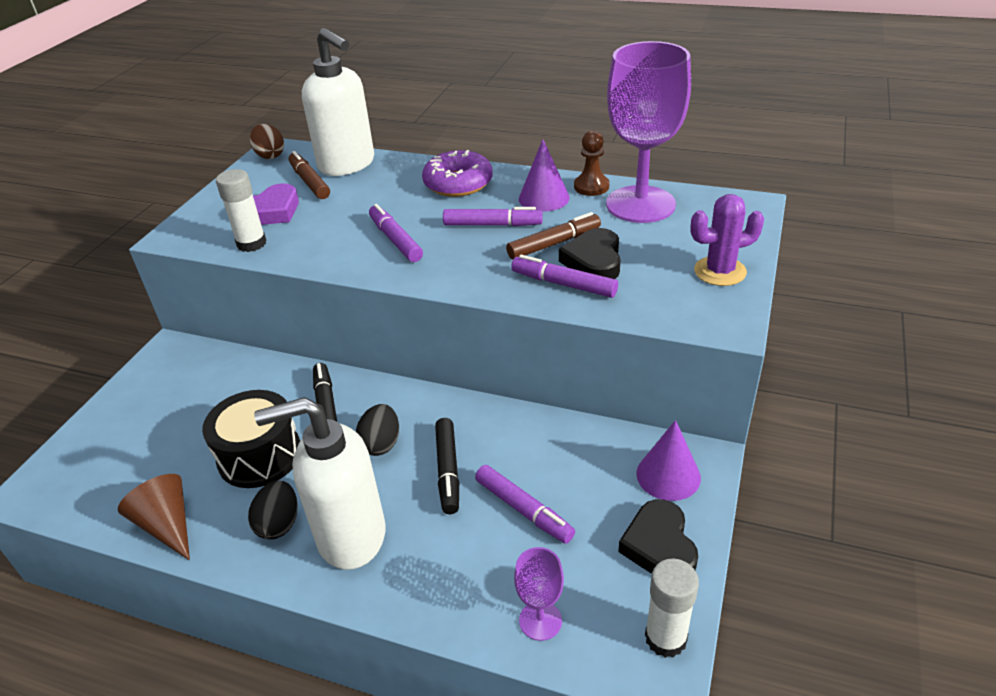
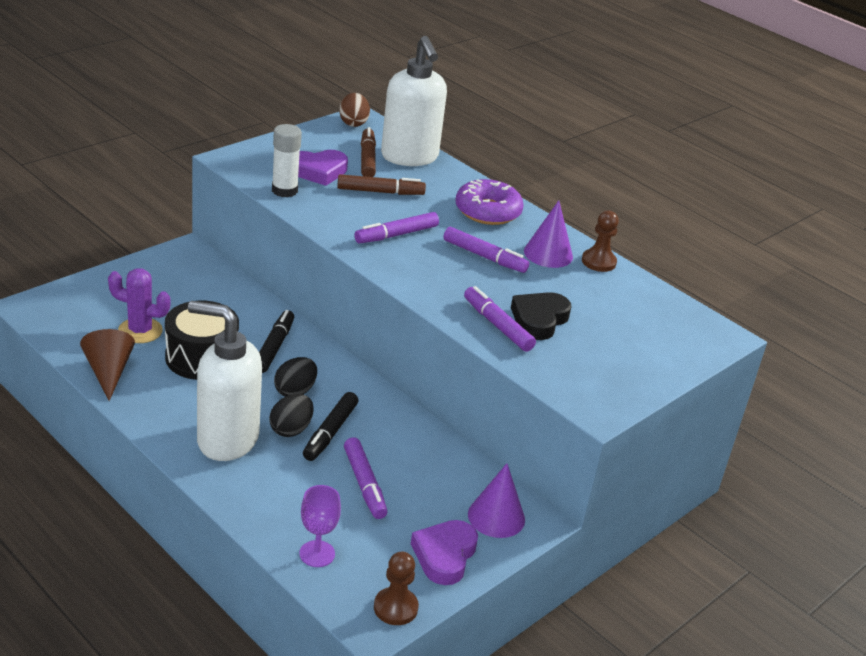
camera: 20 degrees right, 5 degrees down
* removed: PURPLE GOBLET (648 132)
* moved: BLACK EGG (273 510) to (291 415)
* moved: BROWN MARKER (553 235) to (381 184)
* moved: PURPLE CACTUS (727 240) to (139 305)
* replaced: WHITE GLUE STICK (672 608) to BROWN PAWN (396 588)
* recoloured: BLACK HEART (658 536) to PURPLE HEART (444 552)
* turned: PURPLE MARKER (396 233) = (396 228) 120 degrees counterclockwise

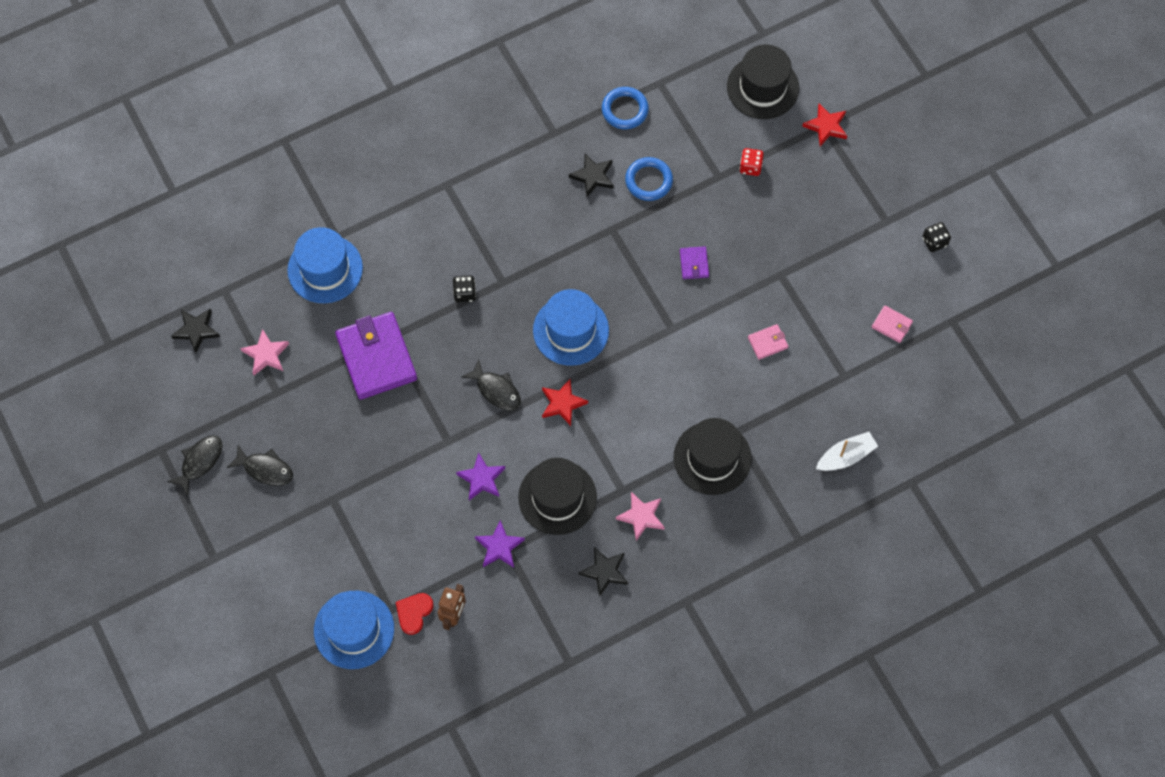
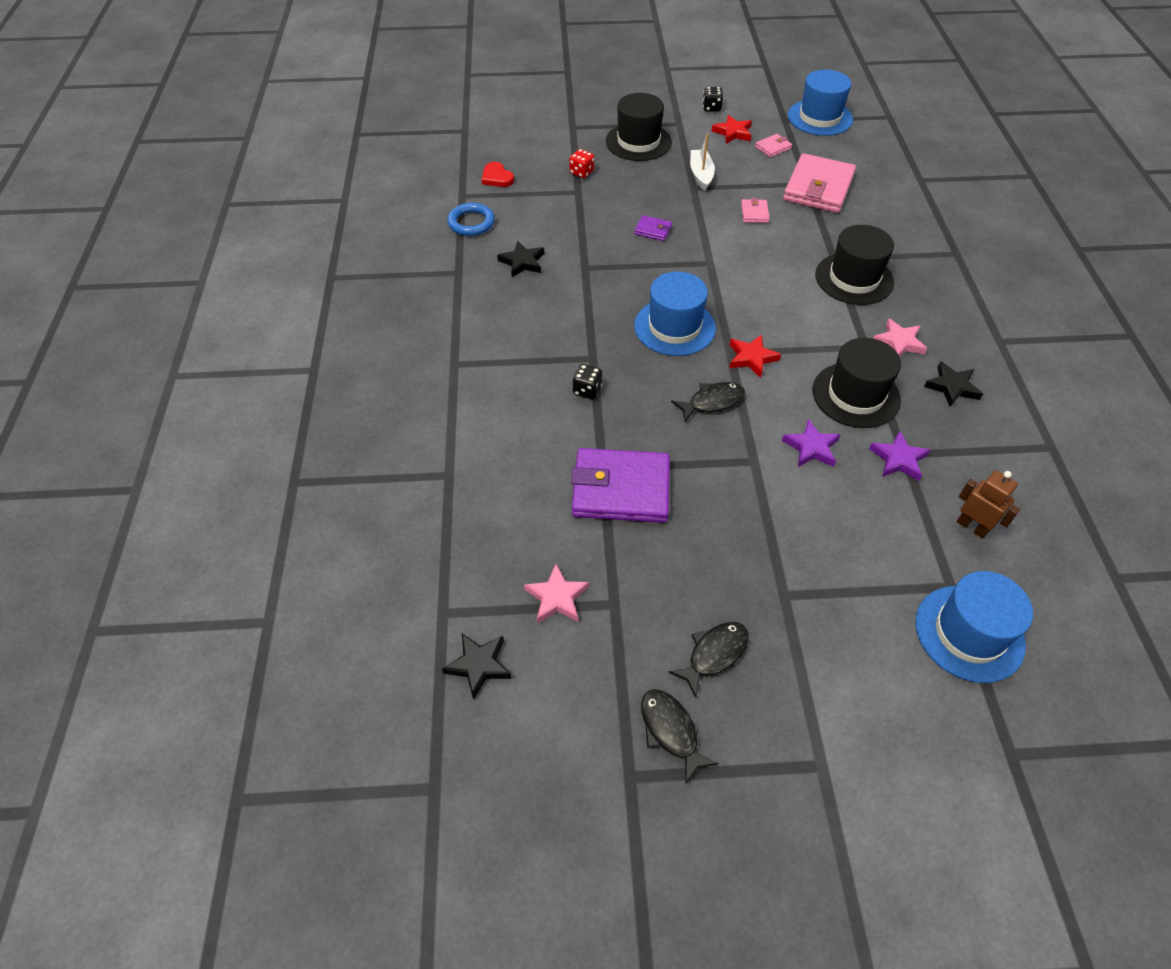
camera: 65 degrees left, 15 degrees down
* removed: BLUE RING (649 179)
* added: PINK WALLET (819 183)
* moved: BLUE HAT (325 265) to (820 103)
* moved: RED HEART (415 614) to (497 174)
* moved: BLACK HAT (763 81) to (639 127)
* moved: RED STAR (824 124) to (732 129)
* moved: WHITE BOAT (847 451) to (702 162)

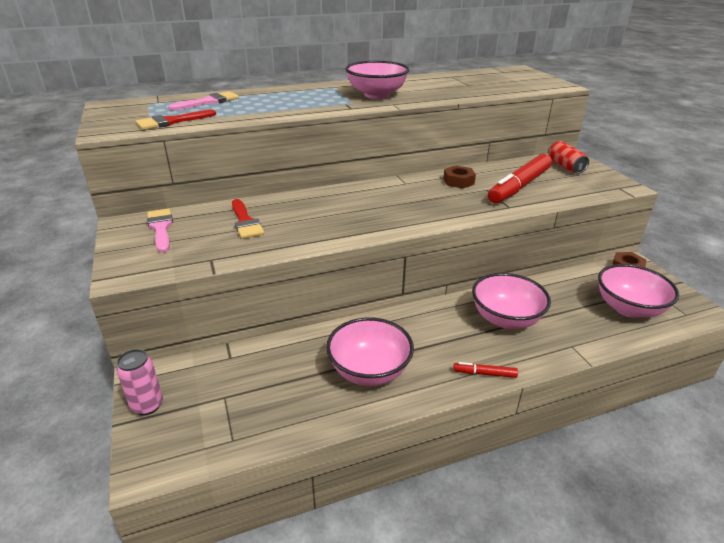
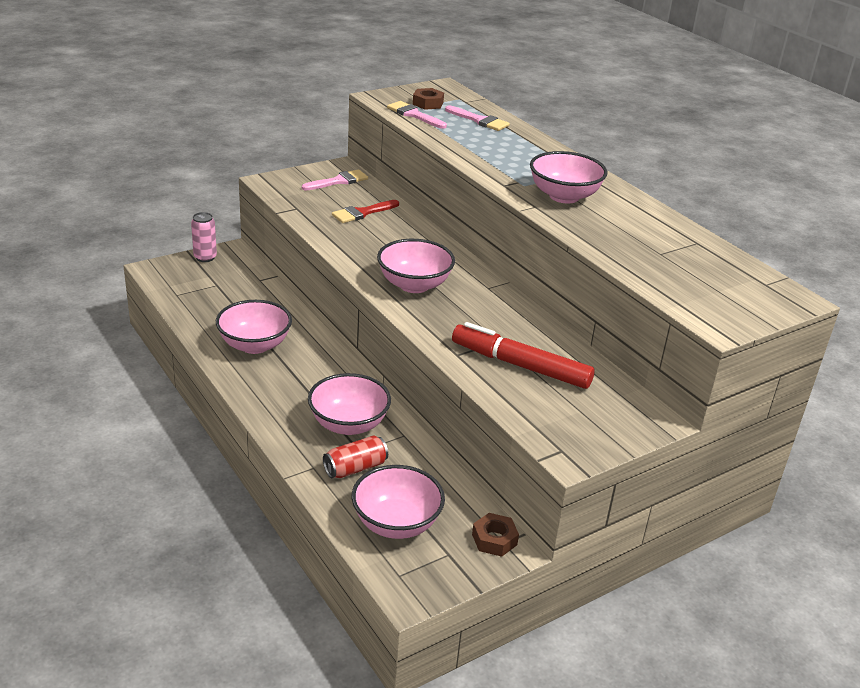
camera: 75 degrees right, 0 degrees up
* removed: RED MARKER (485 370)
* added: PINK BOWL (416 266)
* moved: BROWN NUT (459 176) to (428 99)
* moved: RED CAN (568 157) to (355 457)
* recoloured: RED BRUSH (176 120) to PINK BRUSH (417 115)

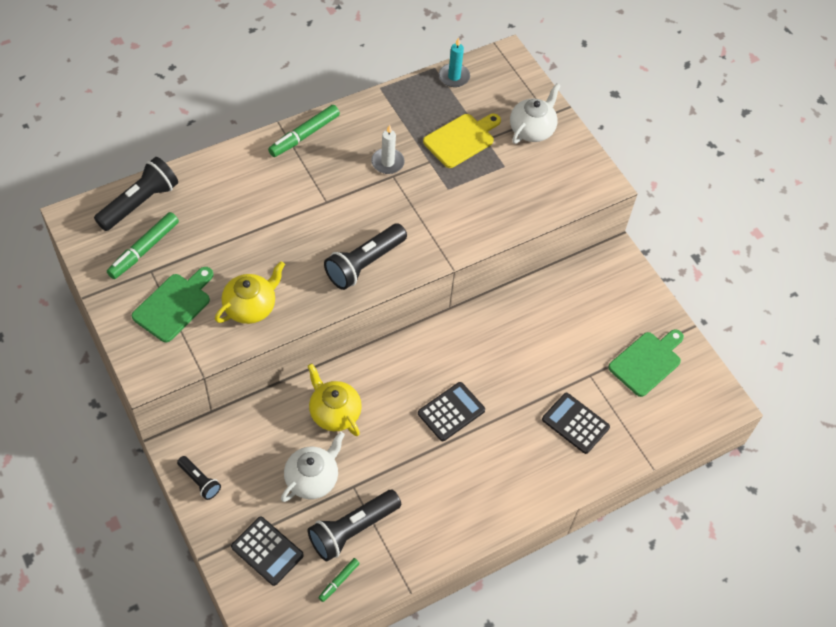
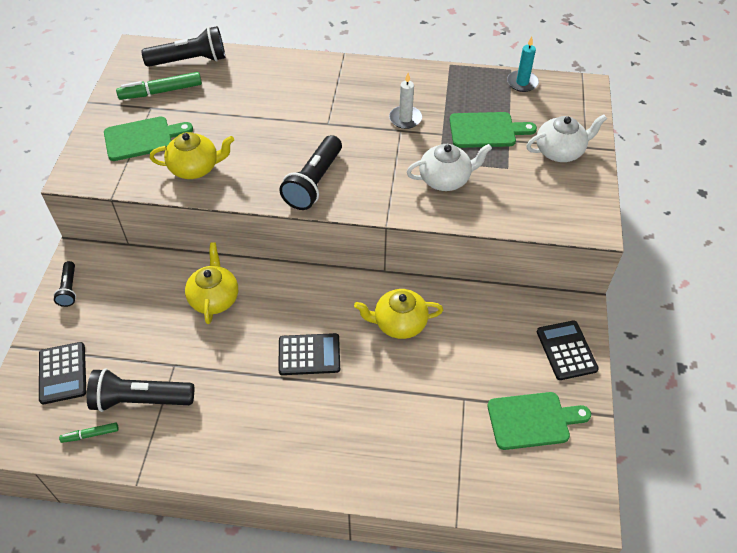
camera: 40 degrees right, 5 degrees down
* removed: GREEN MARKER (304 131)
* added: YELLOW TEAPOT (398 314)
* moved: WHITE TEAPOT (313 466) to (449 167)
* moved: BLACK CALCULATOR (576 423) to (568 350)
* recoloured: YELLOW CUTTING BOARD (462 141) to GREEN CUTTING BOARD (493 130)
* turned: BLACK FLASHLIGHT (365 257) = (310 172) 60 degrees counterclockwise

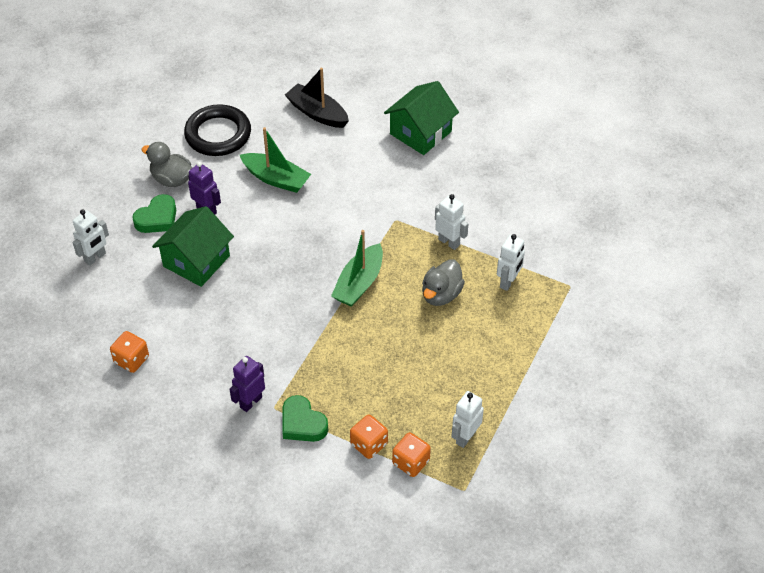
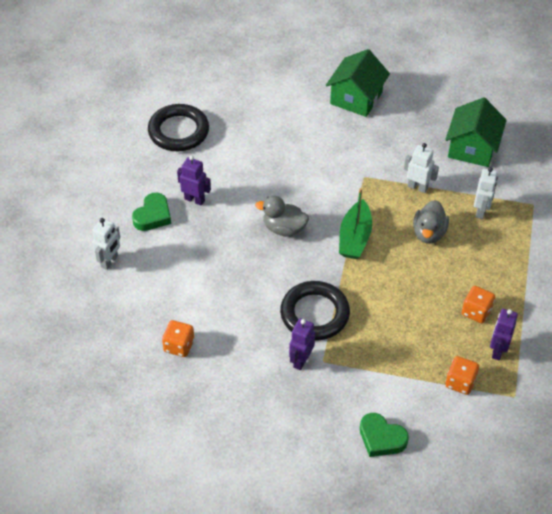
camera: 15 degrees left, 0 degrees up
* removed: GREEN BOAT (275 160)
* removed: BLACK BOAT (317 98)
* added: BLACK RING (315 310)
* moved: GREY DUCK (166 164) to (282 216)
* moved: GREEN HOUSE (193 246) to (476 132)
* moved: GREEN HEART (305 418) to (384 435)
* moved: ORANGE DICE (369 436) to (478 304)
* recoloured: WHITE ROBOT (467 419) to PURPLE ROBOT (504 334)

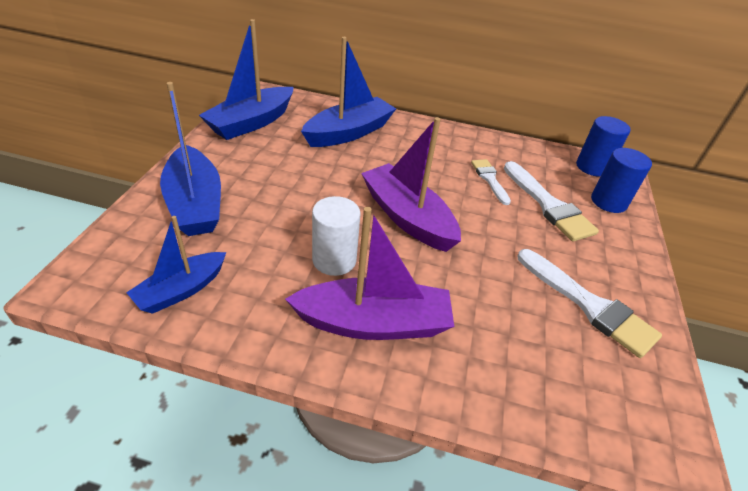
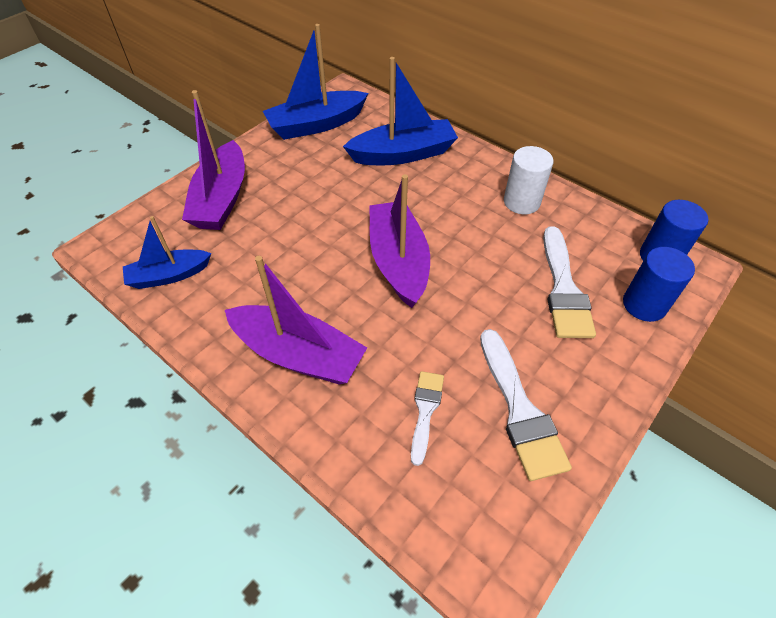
camera: 30 degrees right, 10 degrees up
* moved: WHITE CYLINDER (336 236) to (529 180)
* moved: WHITE BRUSH (491 182) to (427 418)
* recoloured: BLUE BOAT (190 159) to PURPLE BOAT (213 160)

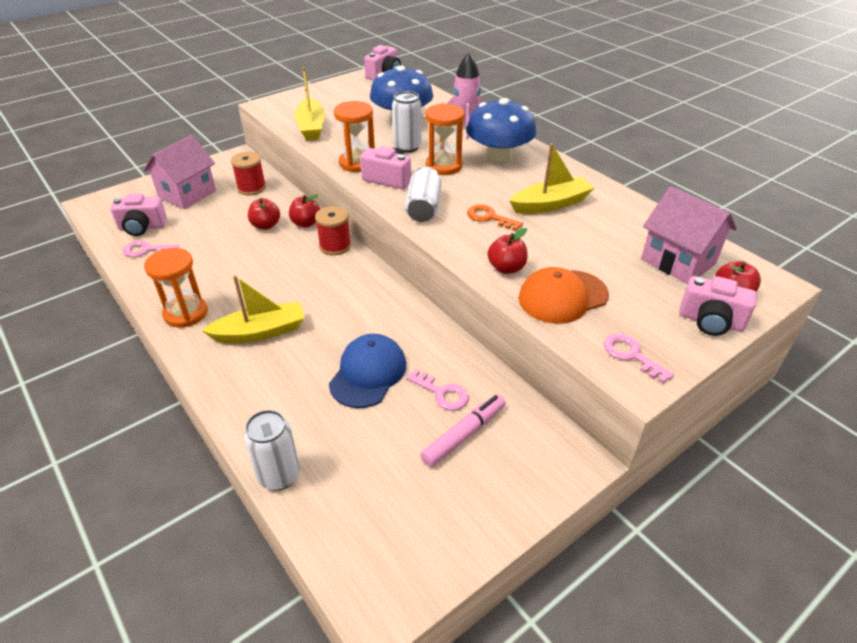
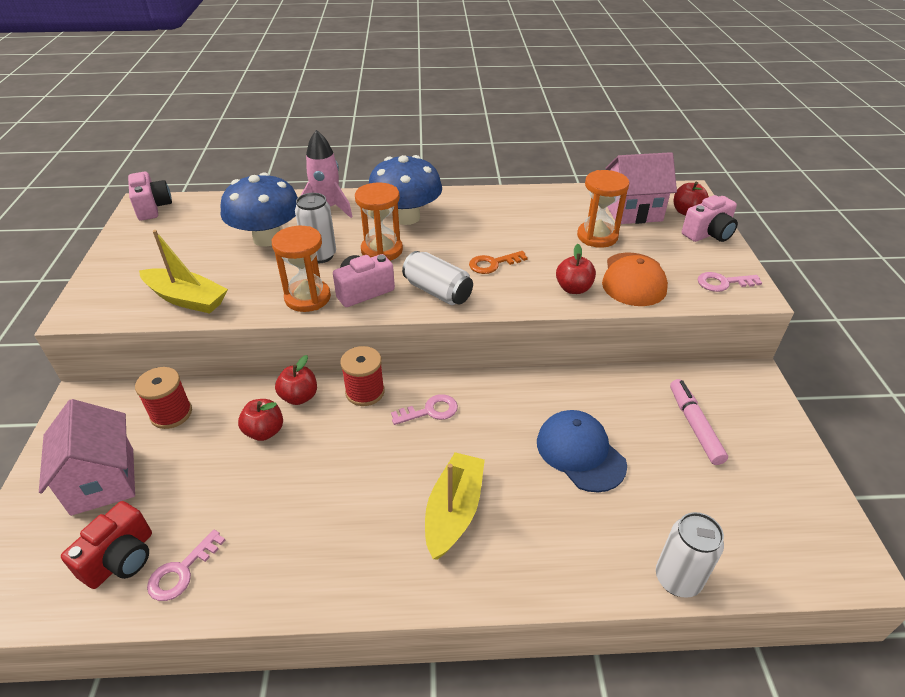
camera: 55 degrees left, 0 degrees up
* removed: YELLOW BOAT (551 178)
* moved: ORANGE HOURGLASS (176 288) to (603 209)
* moved: PINK KEY (437 390) to (424 409)
* recoloured: PINK CAMERA (138 214) to RED CAMERA (106 545)

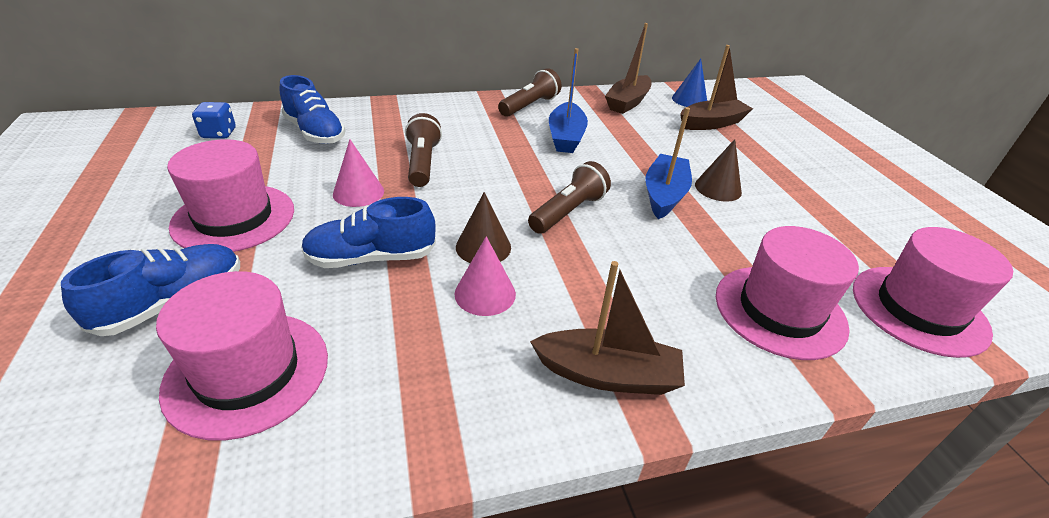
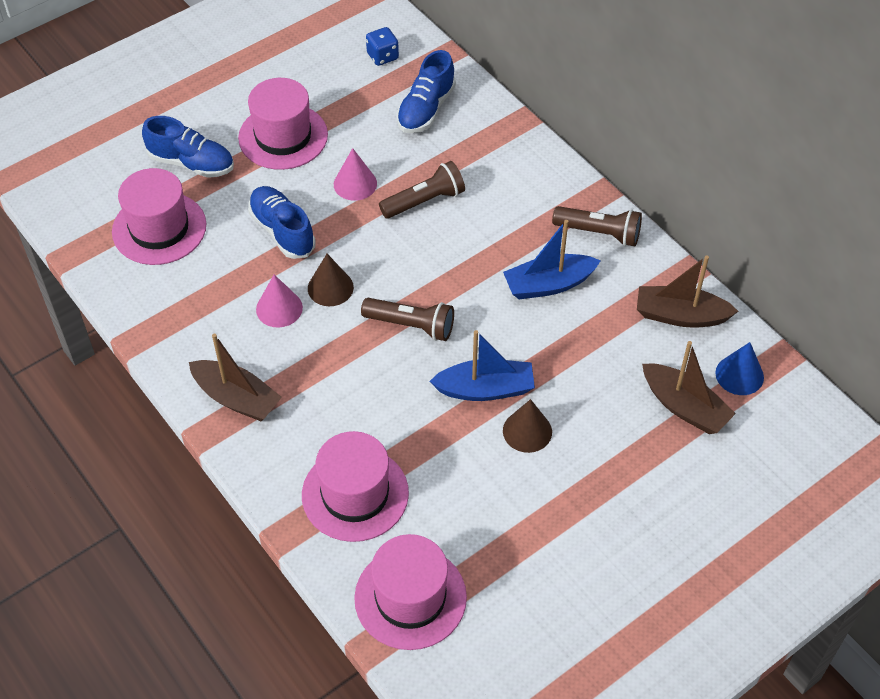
camera: 70 degrees right, 15 degrees up
* turned: BROWN BOAT (607 328) = (235 377) 45 degrees counterclockwise

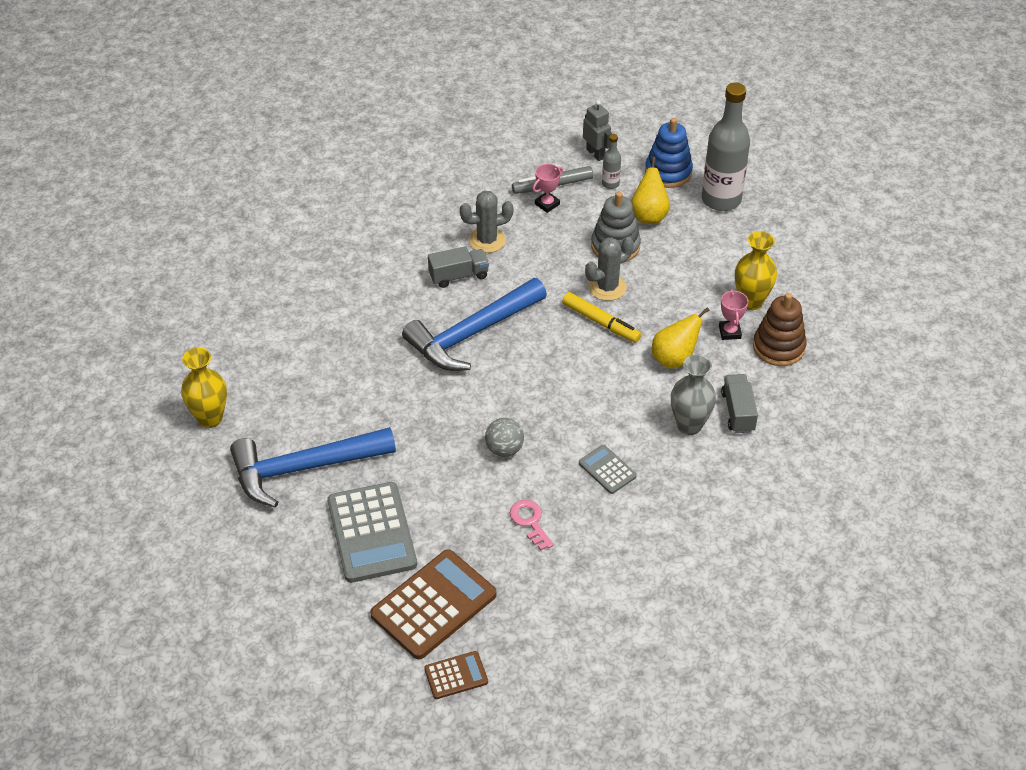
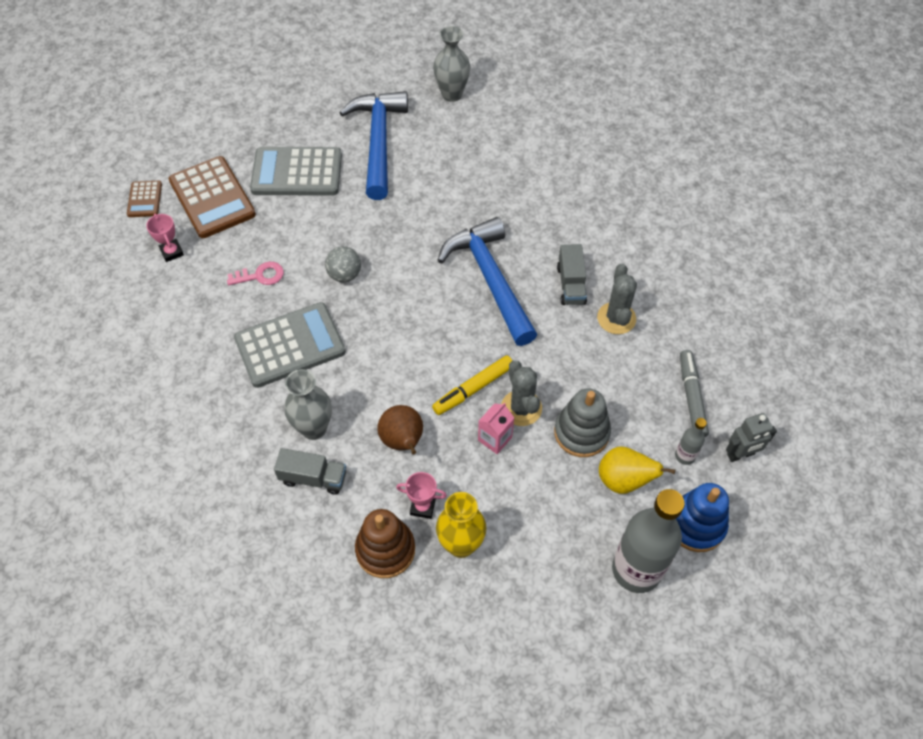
camera: 105 degrees right, 10 degrees up
* added: PINK CARTON (496 428)
* moved: PINK TROPHY (547 188) to (165 238)
* recoloured: YELLOW VASE (204 388) to GREY VASE (451 64)
* recoloured: YELLOW PEAR (681 338) to BROWN PEAR (400 429)
* resized: GREY CALCULATOR (608 469) = (290 345) x2.00

